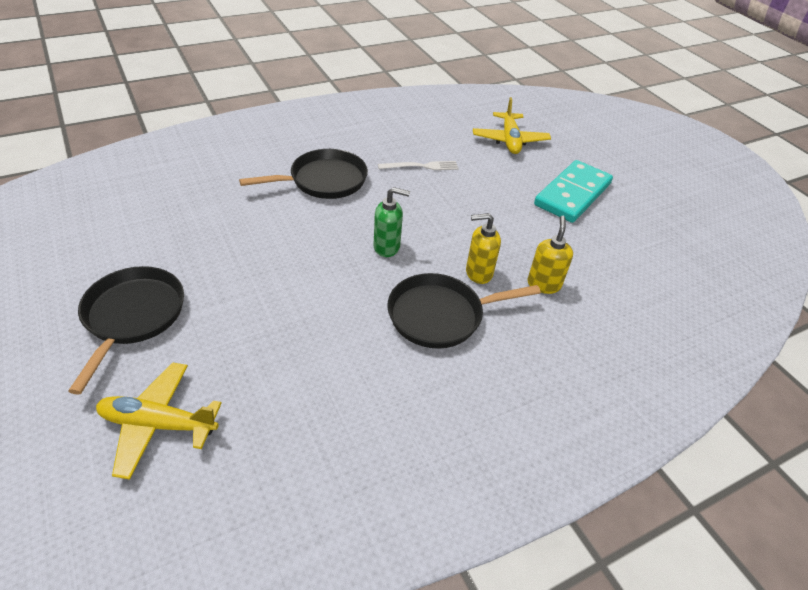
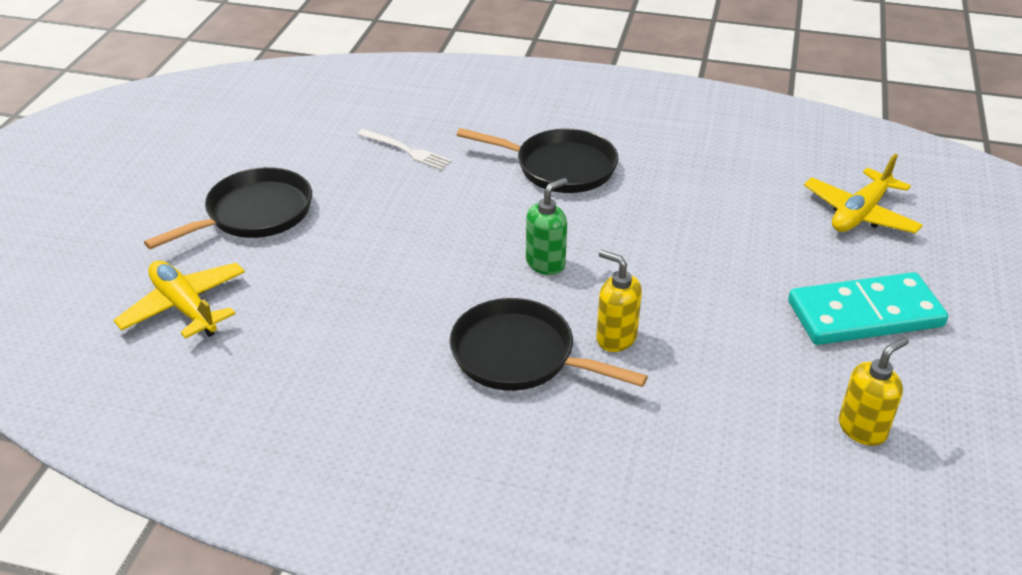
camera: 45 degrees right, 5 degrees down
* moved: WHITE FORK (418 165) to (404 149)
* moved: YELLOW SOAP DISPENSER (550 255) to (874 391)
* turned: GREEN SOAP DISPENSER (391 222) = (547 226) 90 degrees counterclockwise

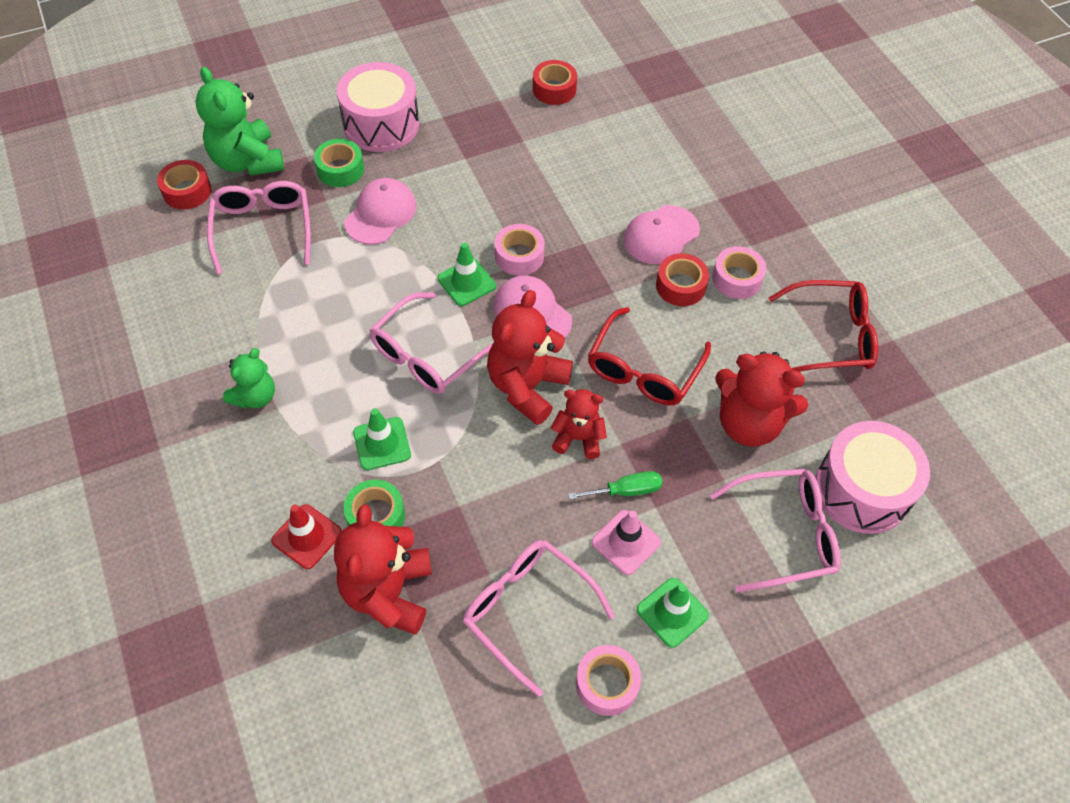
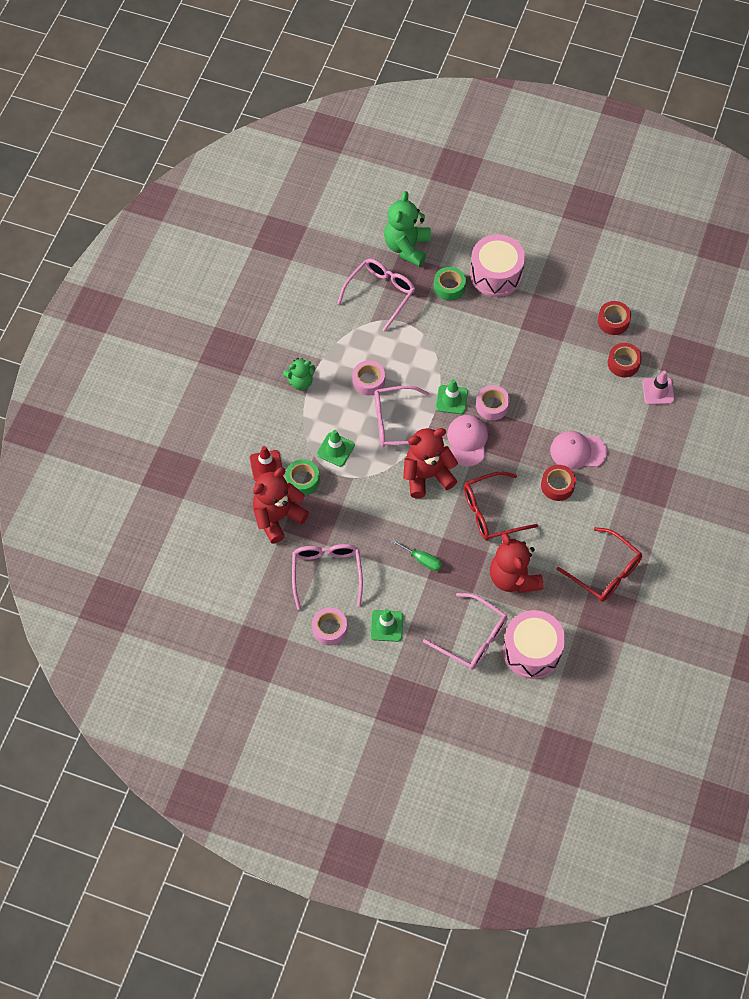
camera: 45 degrees right, 5 degrees up
* removed: PINK CAP (380 211)
* removed: RED TEDDY BEAR (579 424)
* moved: RED TAPE (184 184) to (625 360)
* moved: PINK TRAFFIC CONE (626 542) to (658 388)
* moved: PINK TAPE (739 272) to (369 377)

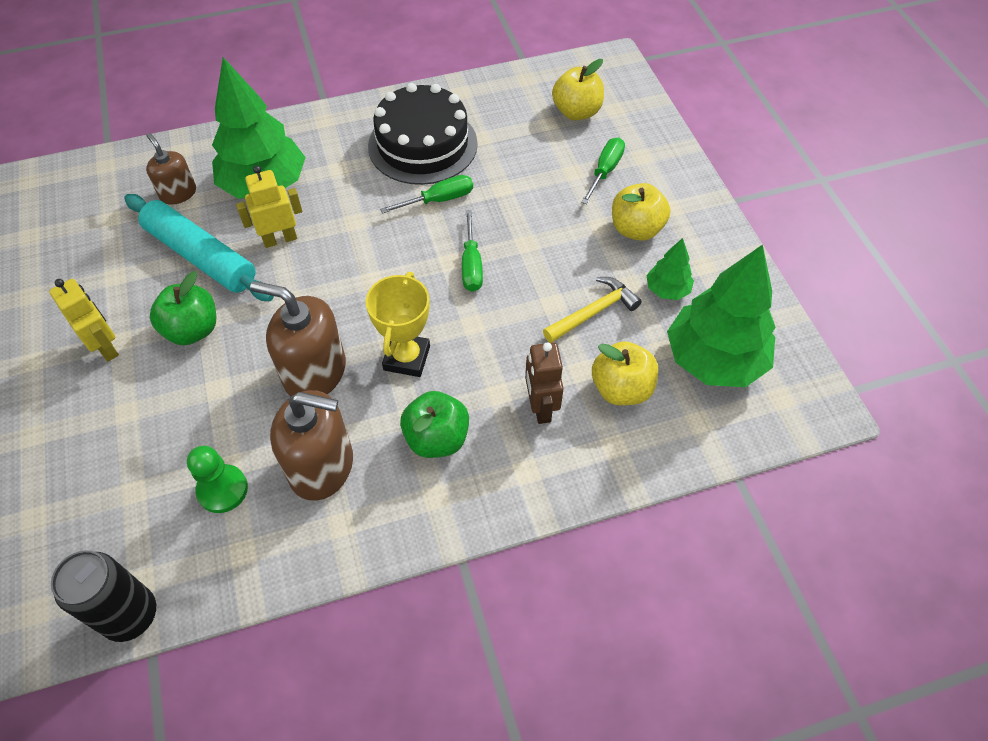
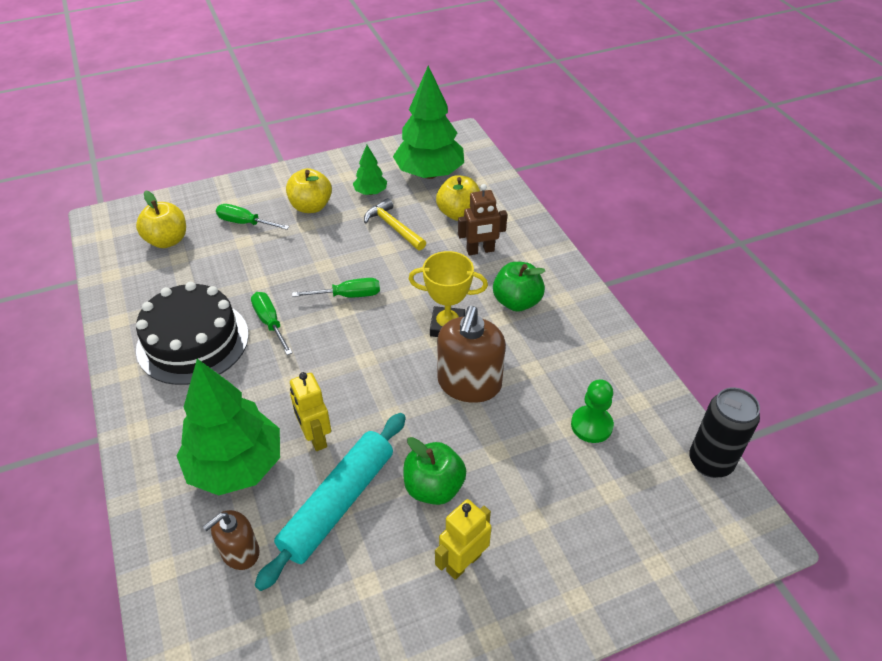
camera: 95 degrees left, 10 degrees down
* removed: BROWN SOAP DISPENSER (311 445)

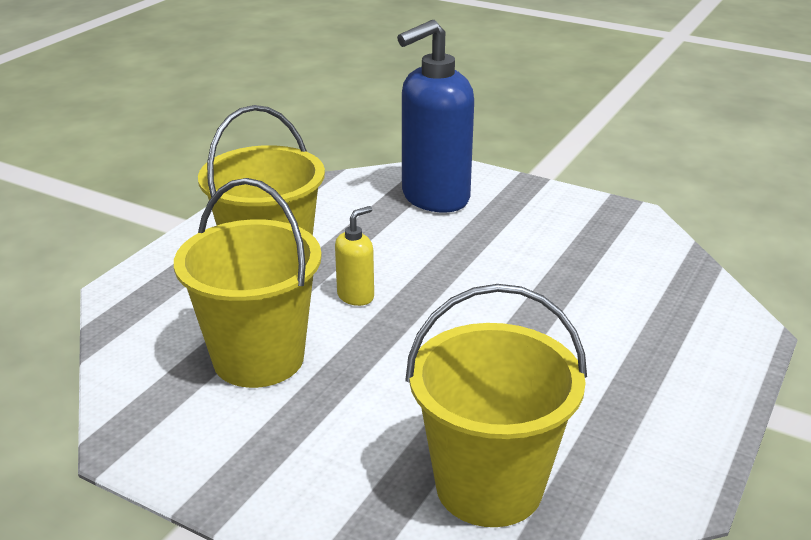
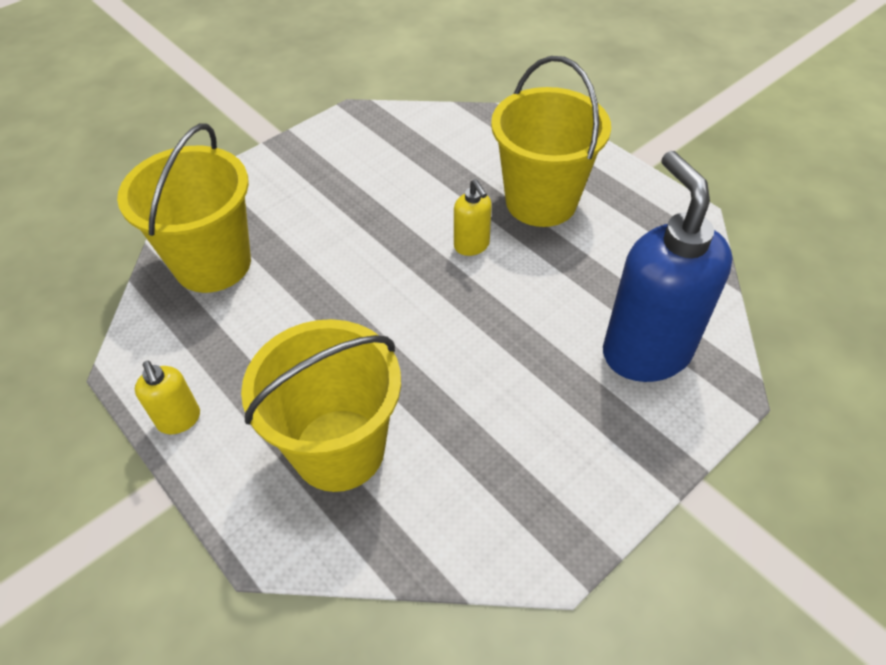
camera: 110 degrees right, 20 degrees up
* added: YELLOW SOAP DISPENSER (167 397)
* moved: YELLOW BUCKET (248 283) to (321 405)

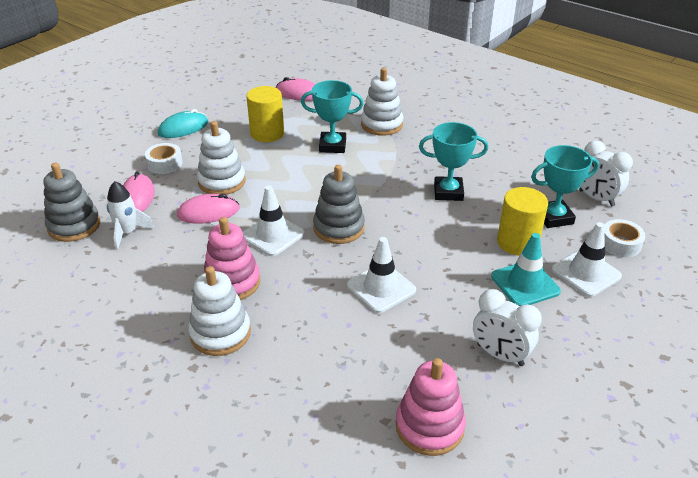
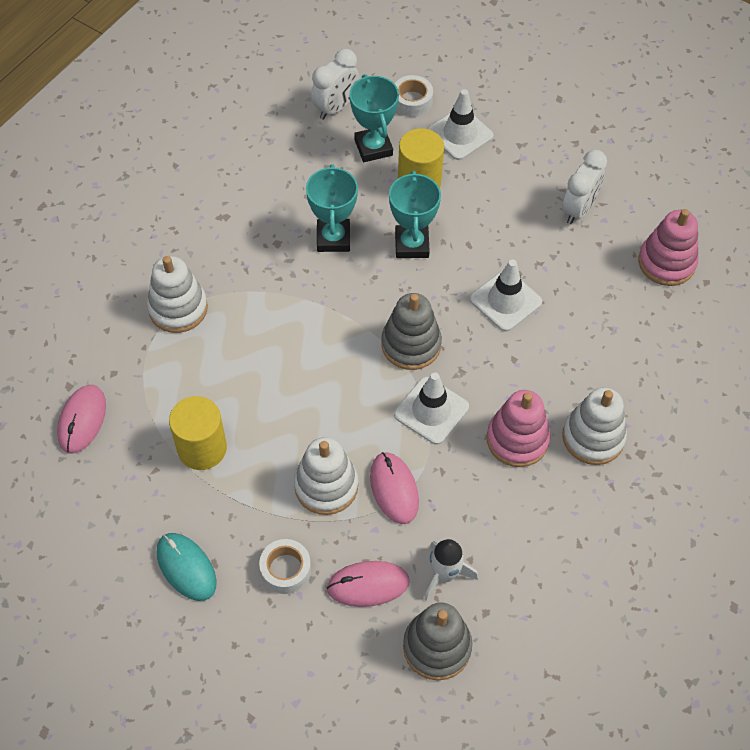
camera: 95 degrees left, 20 degrees up
* removed: TURQUOISE TRAFFIC CONE (526 269)
* moved: TURQUOISE TROPHY (332 116) to (415 214)

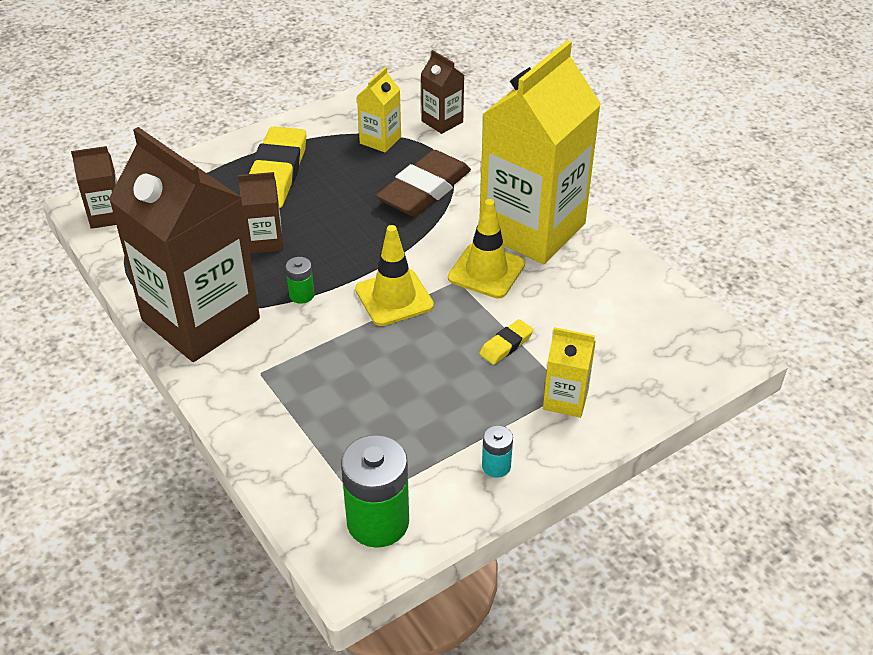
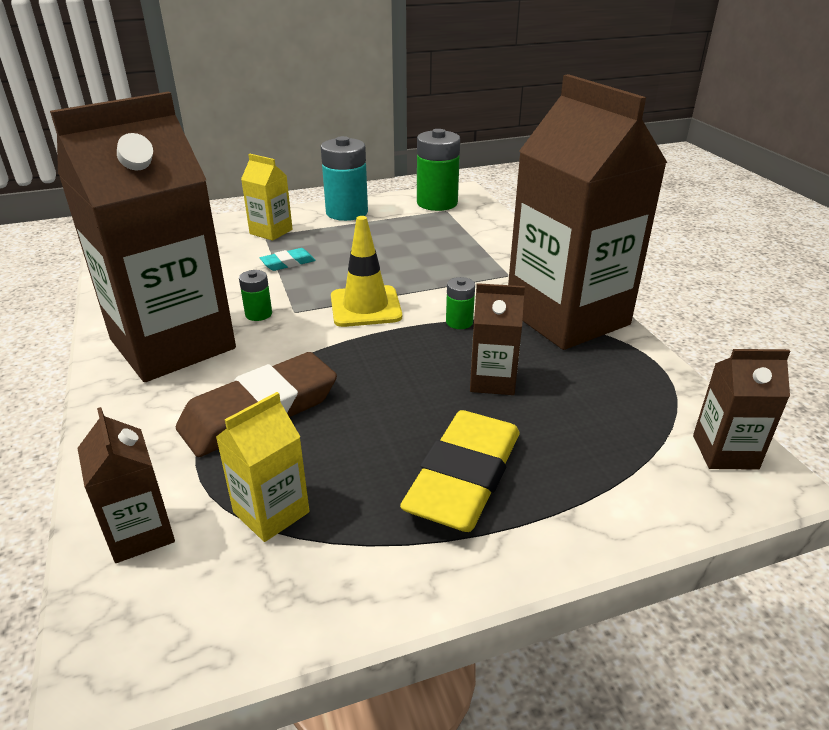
camera: 165 degrees left, 10 degrees down
* replaced: YELLOW TRAFFIC CONE (486 249) to GREEN BATTERY (255 295)
* recoloured: YELLOW CARTON (540 152) to BROWN CARTON (143 237)
* recoloured: YELLOW ERASER (506 342) to TURQUOISE ERASER (287 259)
* resized: TURQUOISE BATTERY (497 451) = (344 178) x2.06

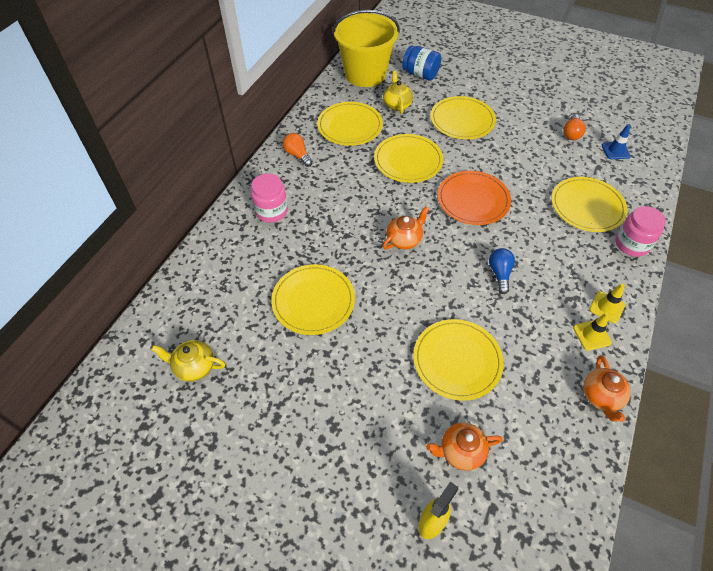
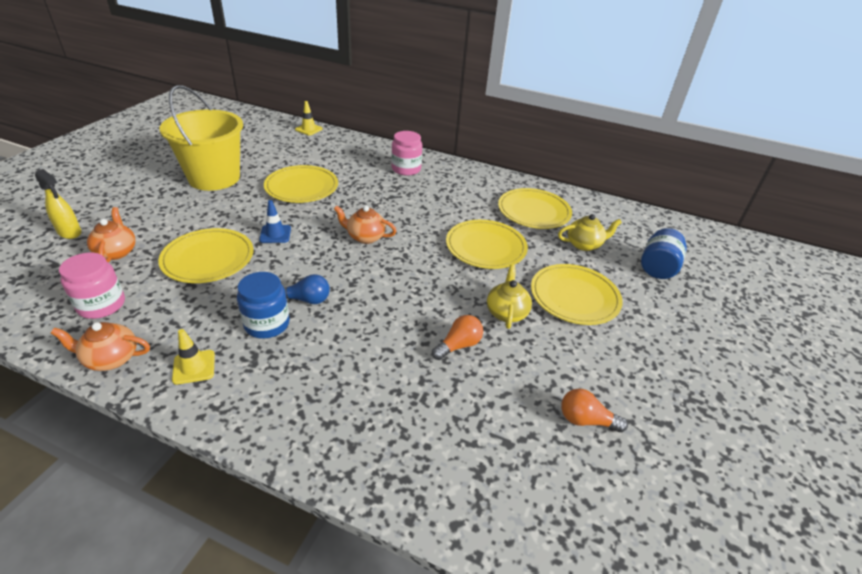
camera: 85 degrees right, 15 degrees down
* removed: ORANGE PLATE (474 198)
* removed: YELLOW PLATE (589 204)
* added: BLUE JAR (263 305)
* moved: YELLOW TEAPOT (188 361) to (509 297)
* moved: ORANGE LIGHT BULB (298 150) to (457 337)
* moved: YELLOW BUCKET (366 48) to (201 138)
* moved: YELLOW TRAFFIC CONE (607 303) to (309 118)
* moved: BLUE TRAFFIC CONE (616 141) to (275 221)
* moved: PINK JAR (640 231) to (92 286)
* turned: ORANGE TEAPOT (406 227) = (365 225) 150 degrees clockwise

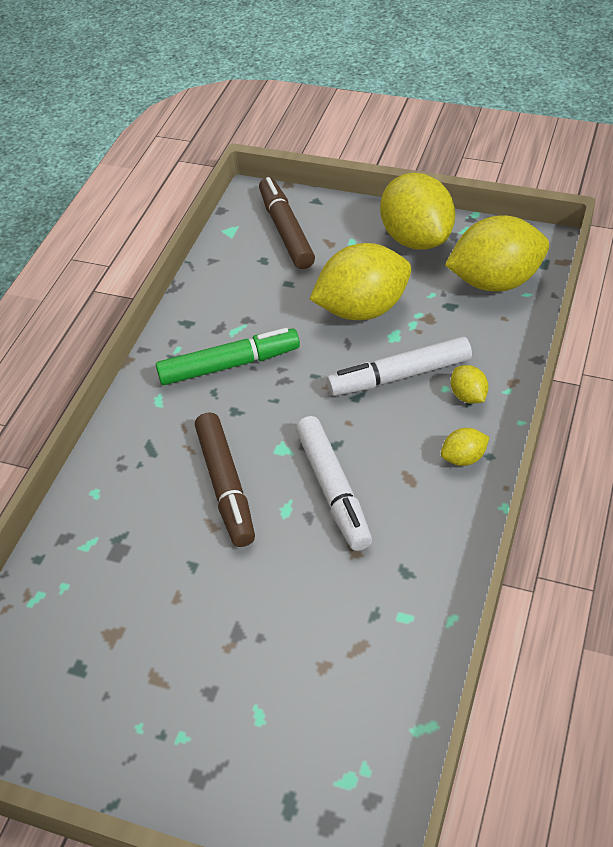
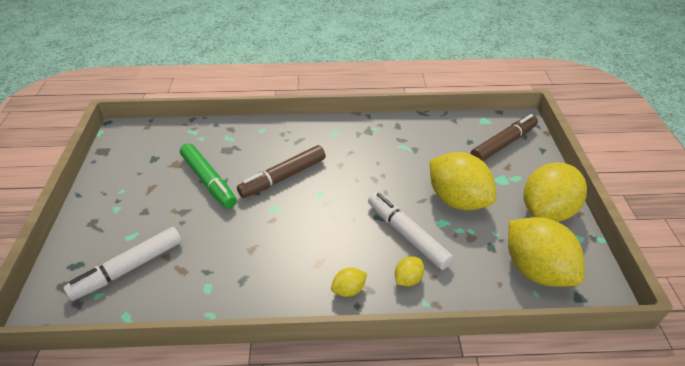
camera: 65 degrees right, 5 degrees down
* moved: GREEN MARKER (228 356) to (208 176)
* moved: WHITE MARKER (333 483) to (122 264)
* turned: YELLOW LEMON (465 447) = (349 282) 75 degrees counterclockwise

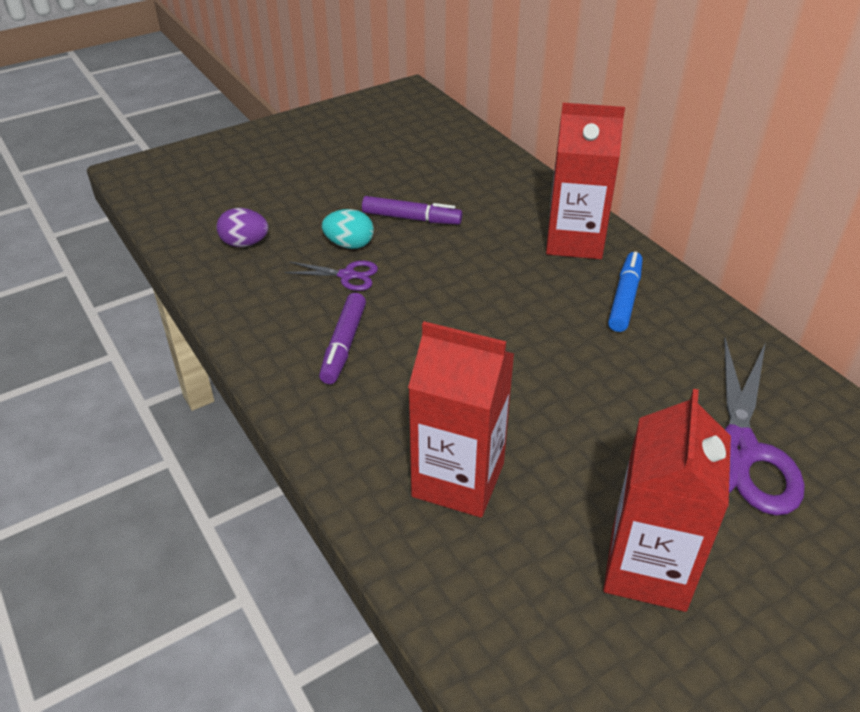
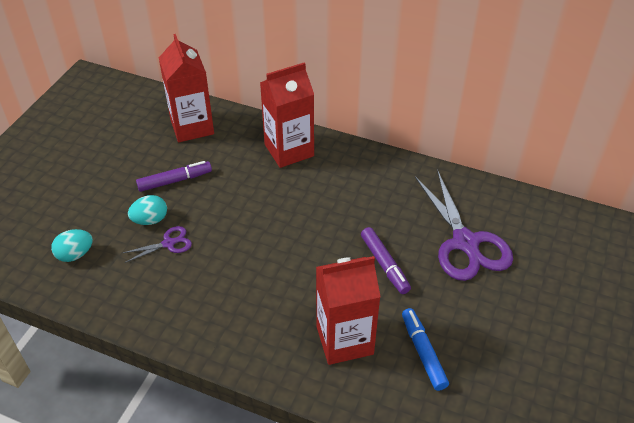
camera: 35 degrees left, 5 degrees up
* moved: PURPLE MARKER (342 338) to (386 260)
* moved: RED CARTON (667 500) to (186 88)
* moved: BLUE MARKER (625 291) to (425 349)
* recoloured: PURPLE EGG (242 227) to TURQUOISE EGG (72 245)

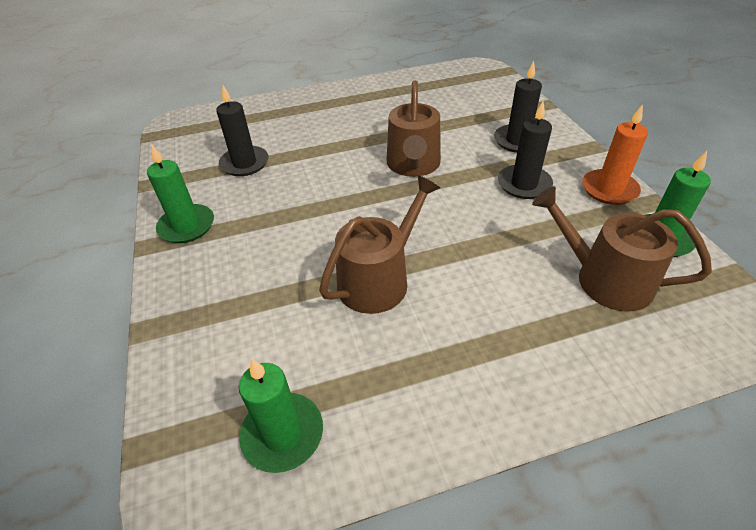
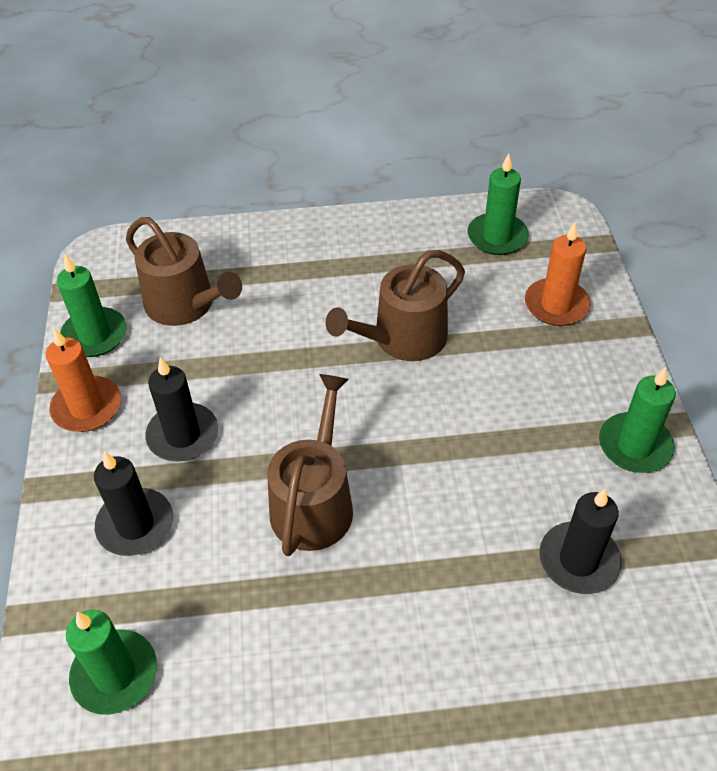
camera: 170 degrees left, 5 degrees up
* added: GREEN CANDLE (111 662)
* added: ORANGE CANDLE (558 274)

